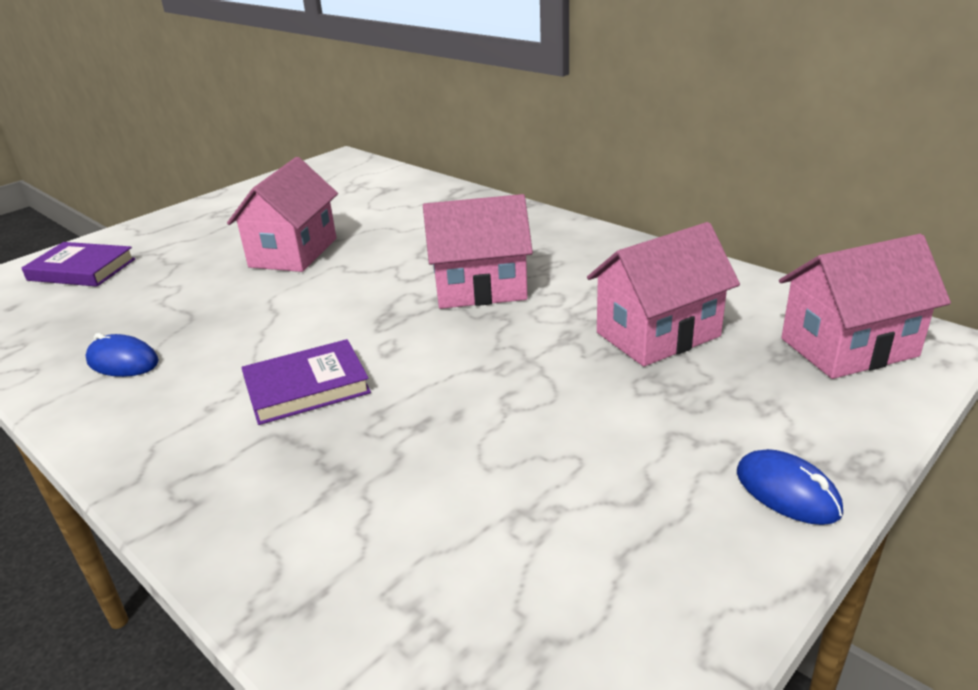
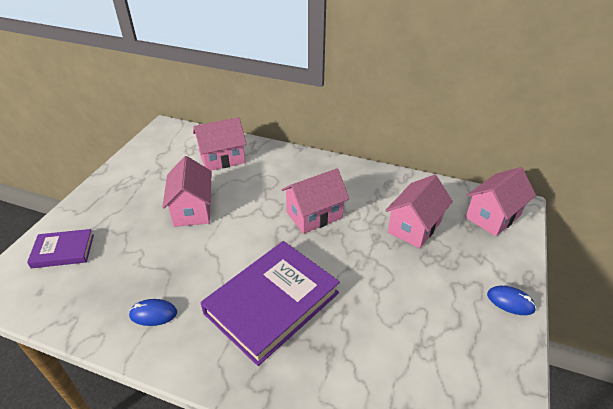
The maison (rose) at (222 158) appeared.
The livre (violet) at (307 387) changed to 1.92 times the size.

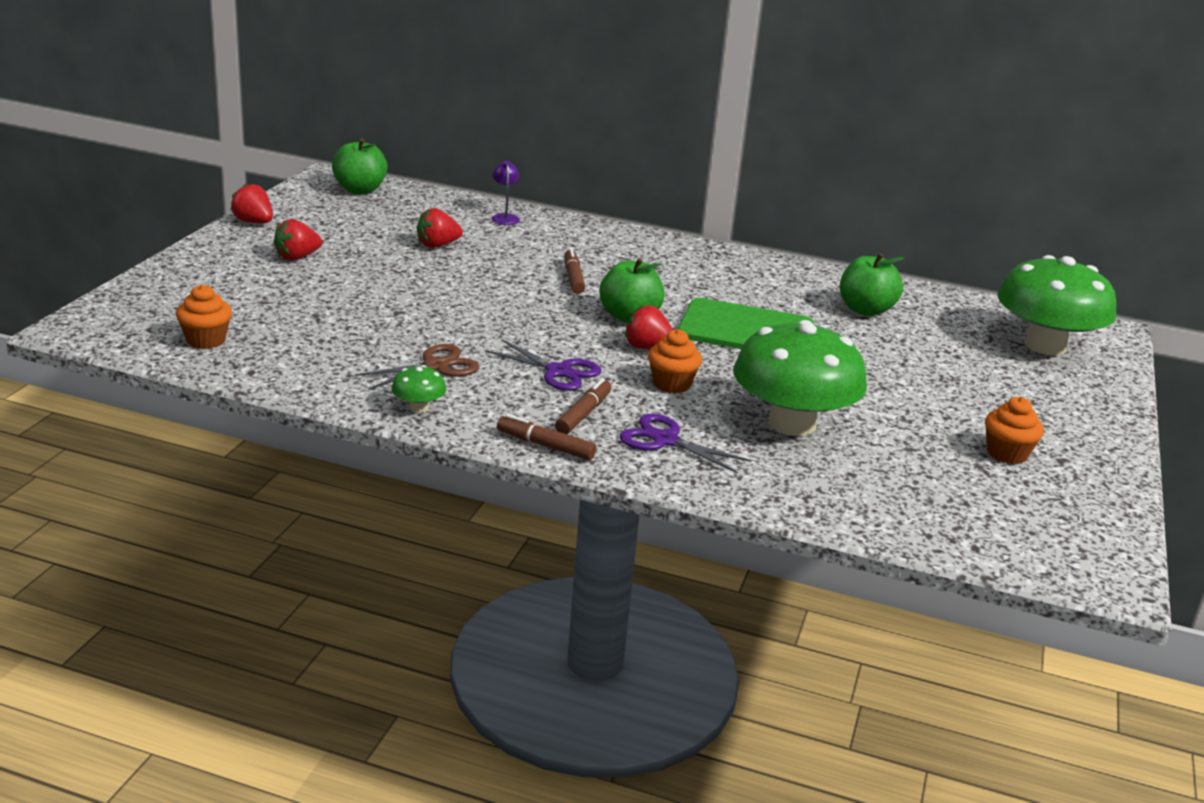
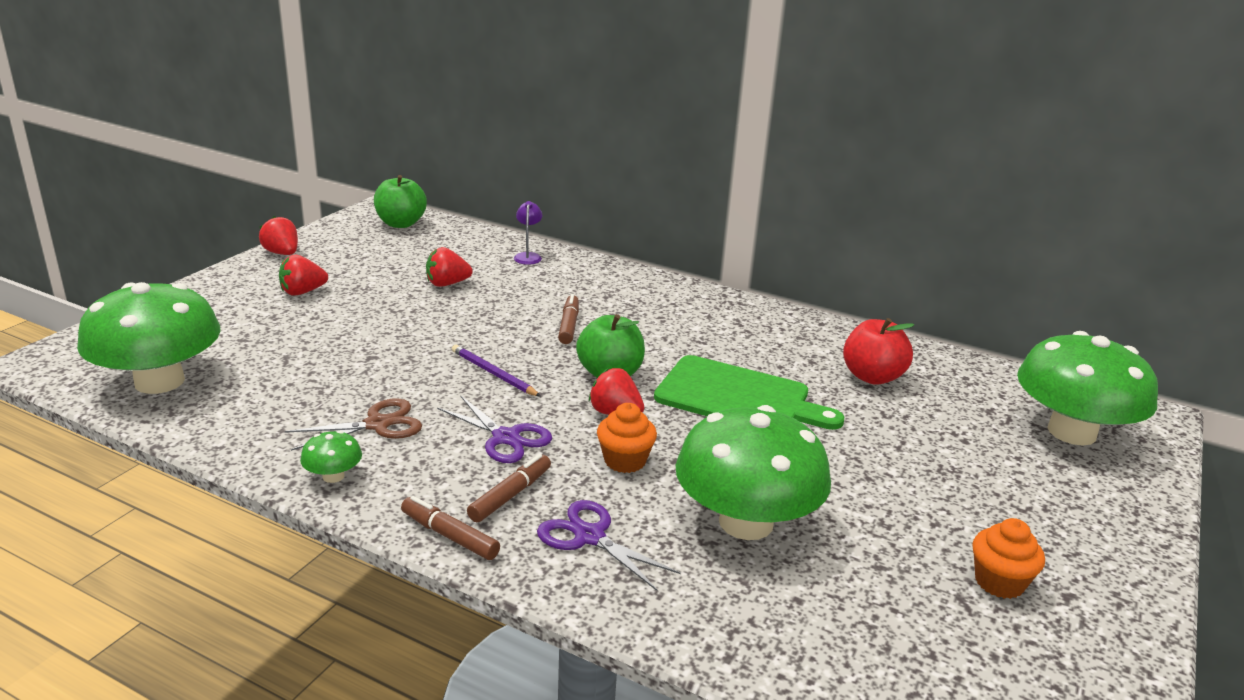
The muffin (orange) at (206 340) was replaced by the champignon (vert) at (159 381).
The crayon (violet) at (493 374) appeared.
The pomme (vert) at (865 310) became the pomme (rouge) at (872 377).

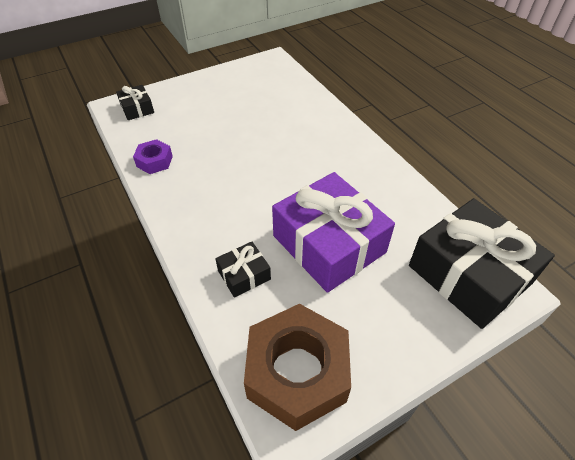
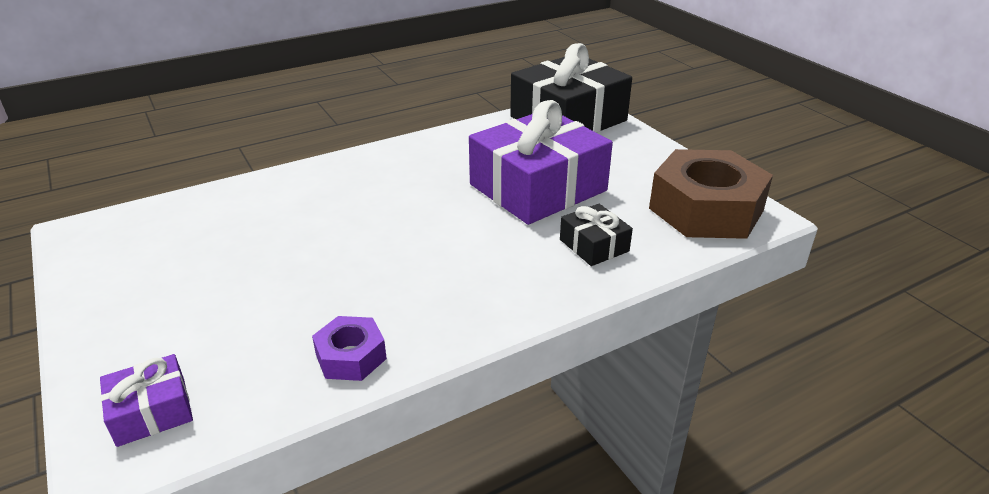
The cadeau (noir) at (137 109) became the cadeau (violet) at (151 411).

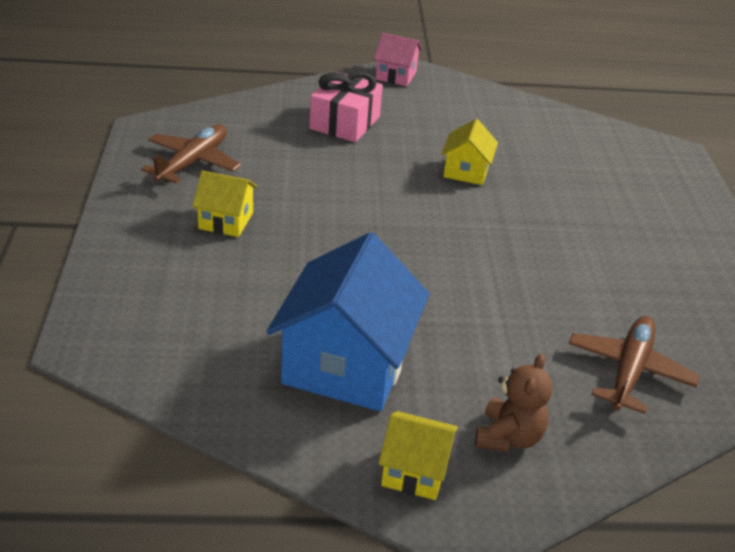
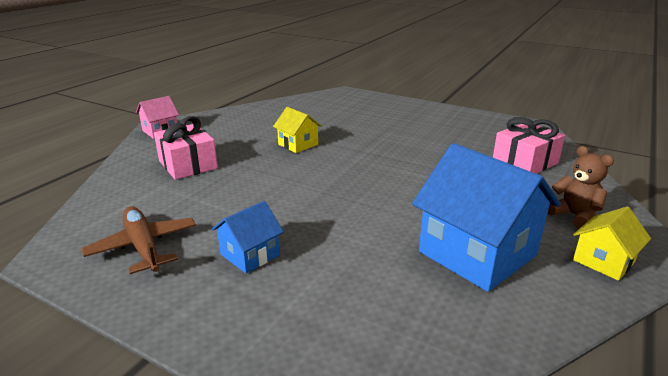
The maison (jaune) at (226 221) became the maison (bleu) at (250 255).
The avion (marron) at (629 371) was replaced by the cadeau (rose) at (524 162).

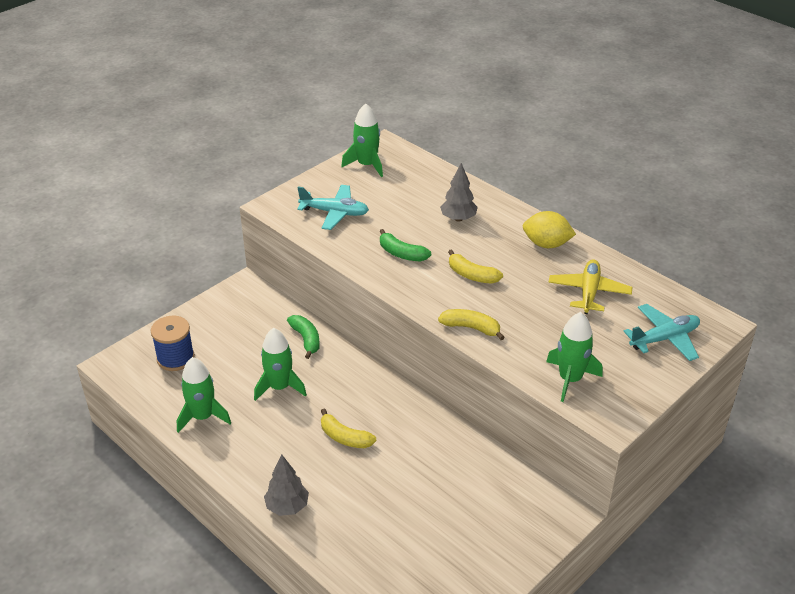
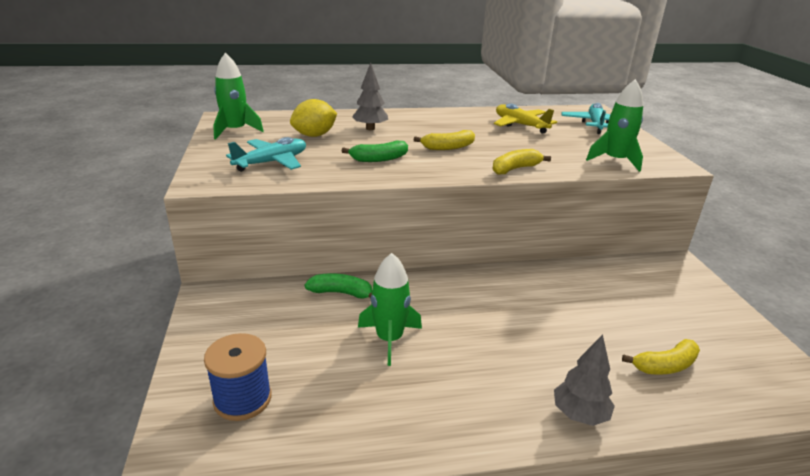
The citron (jaune) moved from (546 244) to (314 135).
The banane (jaune) moved from (345 437) to (665 365).
The fusée (vert) at (203 416) disappeared.

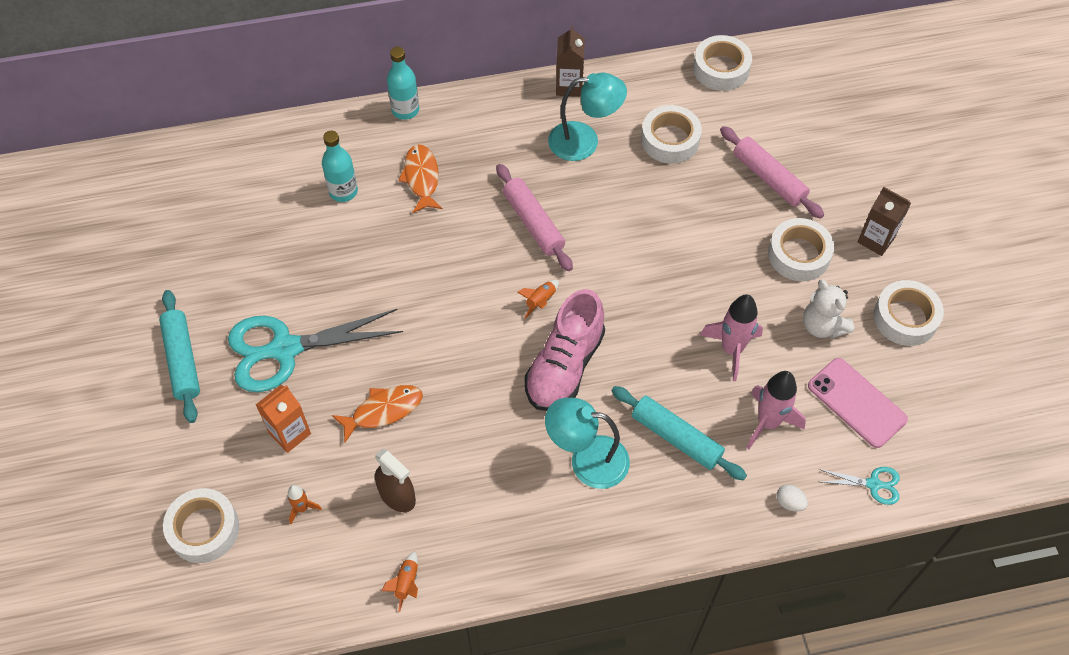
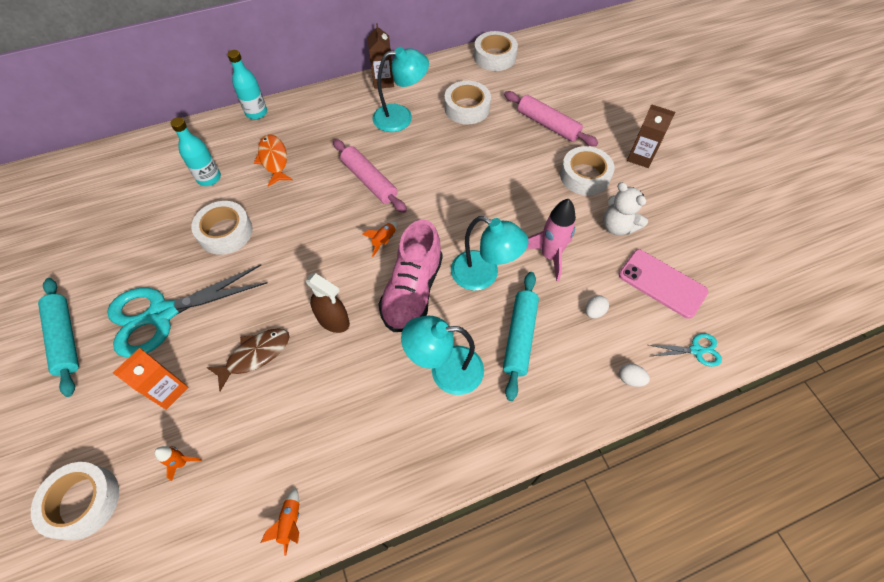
The ruban adhésif (blanc) moved from (905 318) to (225 232).
The poisson (orange) at (383 411) became the poisson (marron) at (255 355).
The vaporisateur (marron) moved from (397 496) to (333 320).
The lampe (turquoise) at (483 275) appeared.
The rouleau à pâtisserie (turquoise) at (676 437) turned 75 degrees clockwise.
The fusée (rose) at (768 422) was replaced by the œuf (blanc) at (594 311).

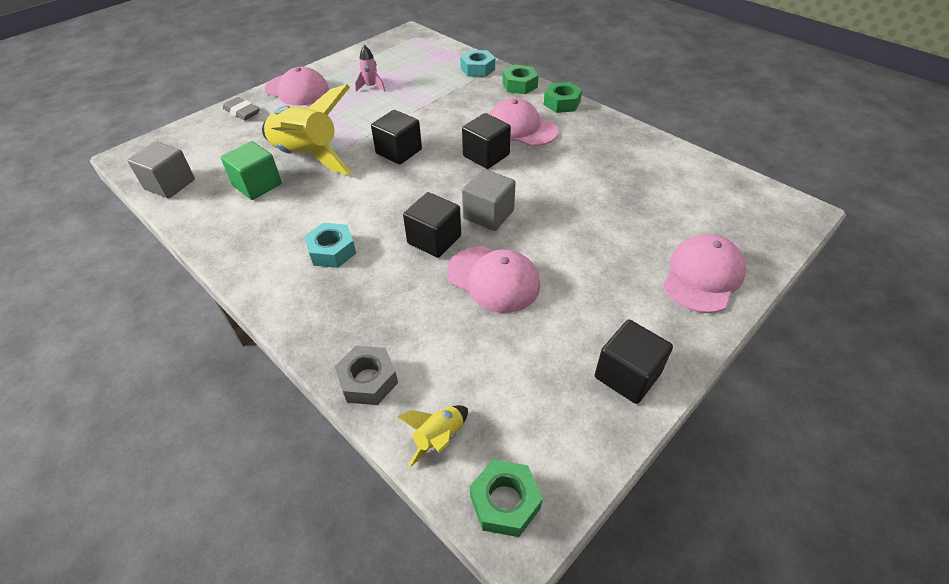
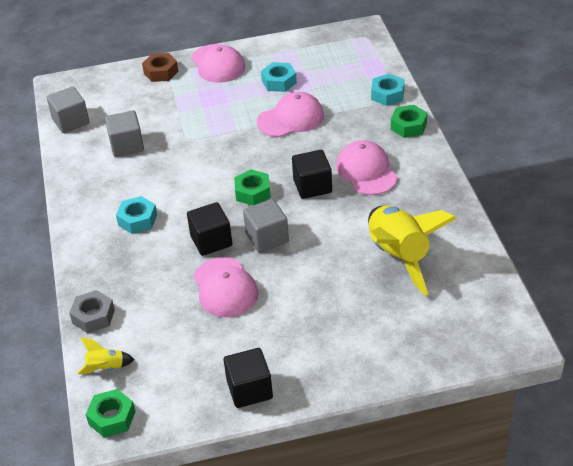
The cube (vert) at (257 185) became the cube (gris) at (127 145).
The gomme (gris) at (242 112) was replaced by the écrou (marron) at (161 72).
The écrou (vert) moved from (562 103) to (252 192).
The casquette (rose) moved from (702 276) to (290 118).
The fusée (rose) at (371 87) was replaced by the écrou (turquoise) at (279 82).
The fusée (jaune) moved from (307 156) to (399 256).
The cube (noir) at (399 151) disappeared.

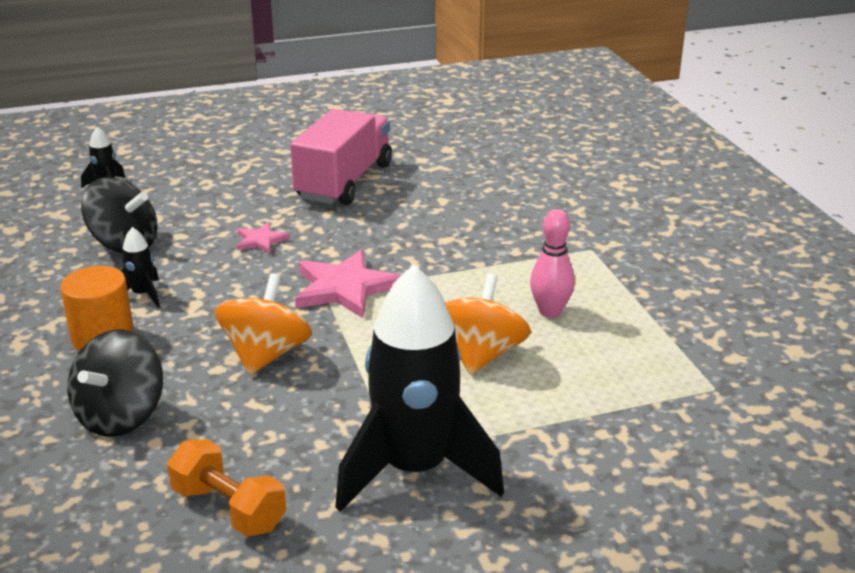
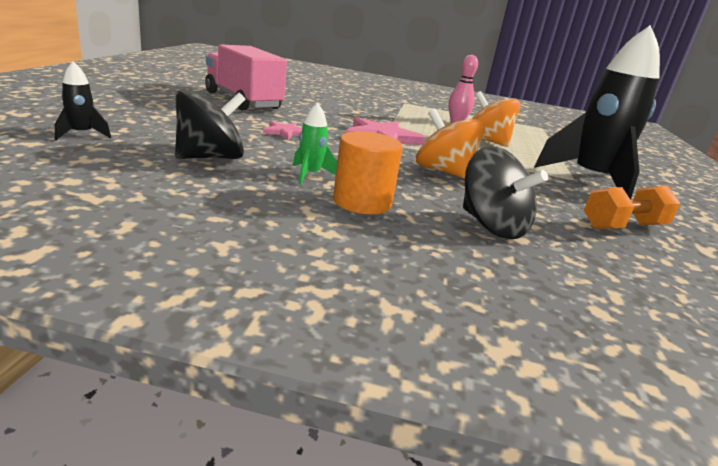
The fusée (noir) at (143 295) became the fusée (vert) at (310 175).

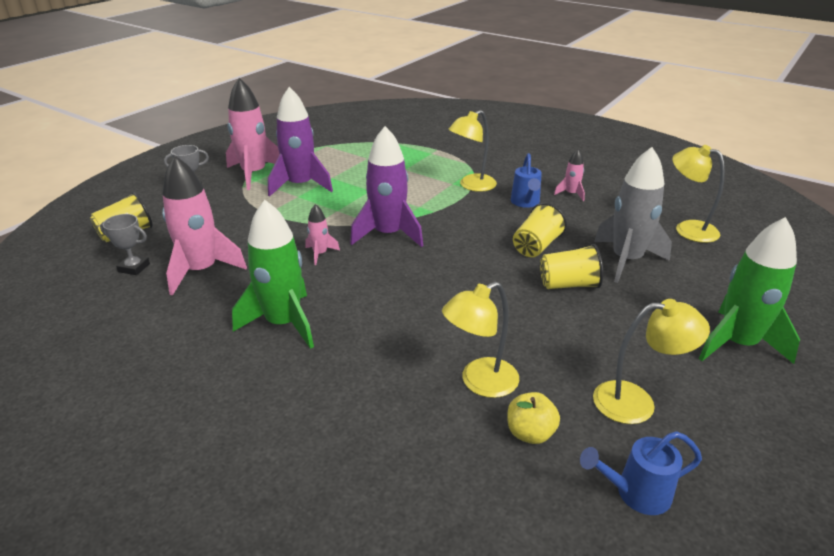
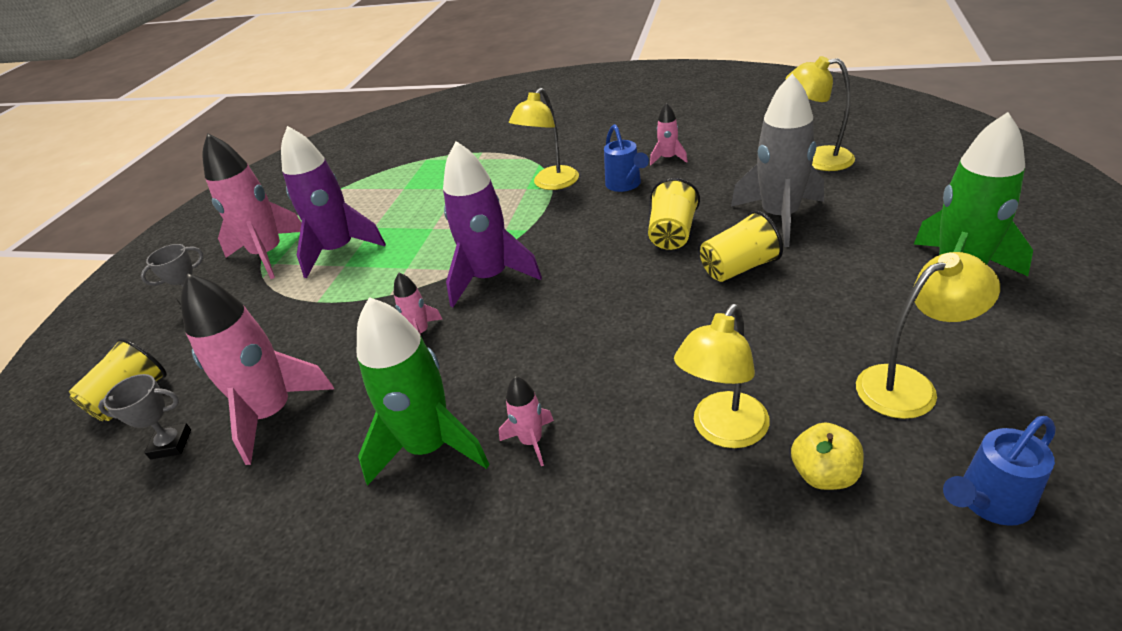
The fusée (rose) at (531 441) appeared.

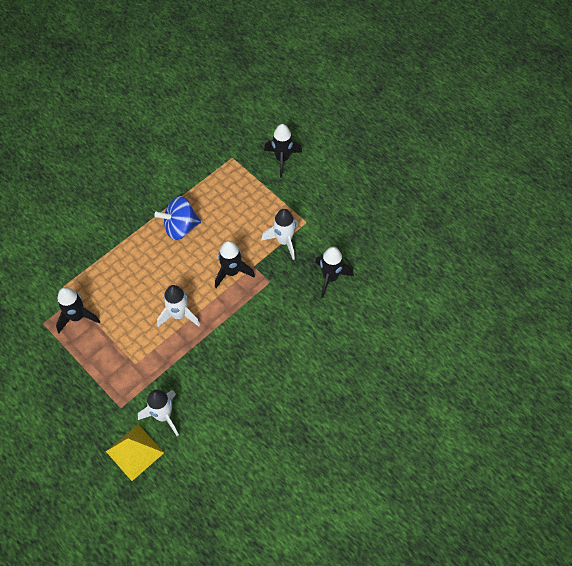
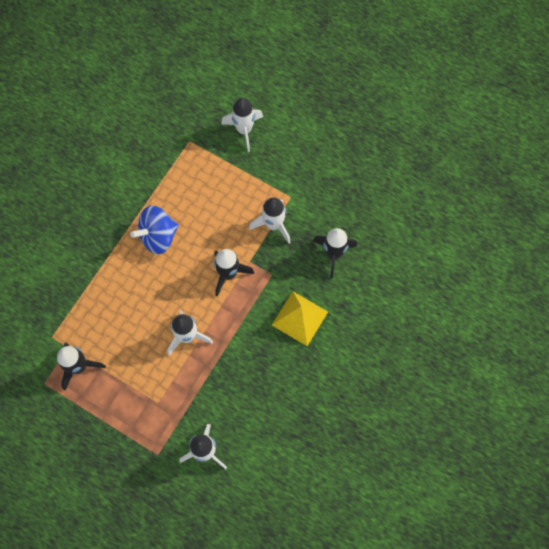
The fusée (noir) at (282 159) became the fusée (blanc) at (244 130).
The pyramide (jaune) moved from (135 452) to (300 318).

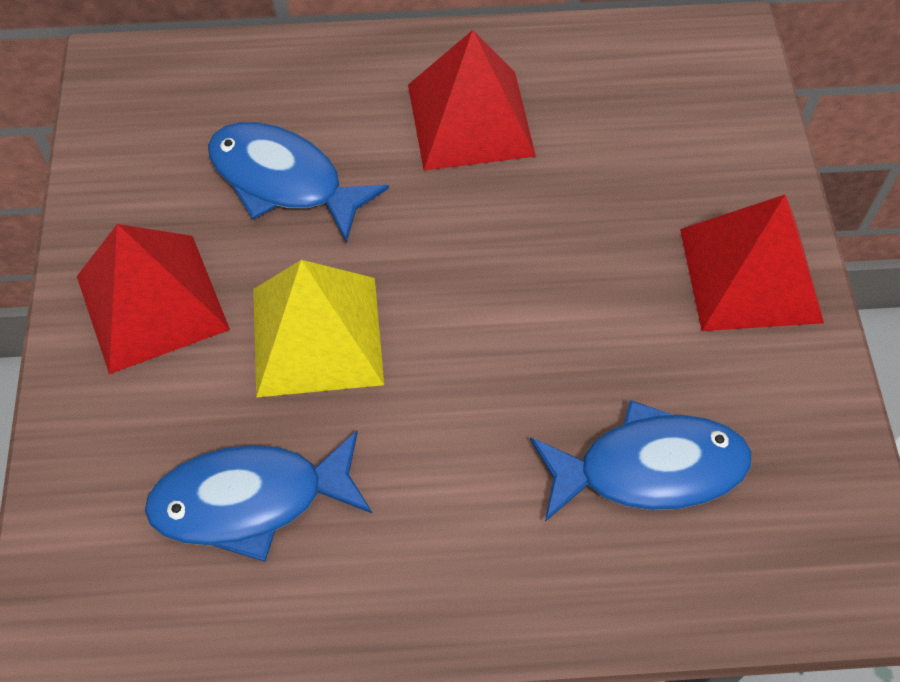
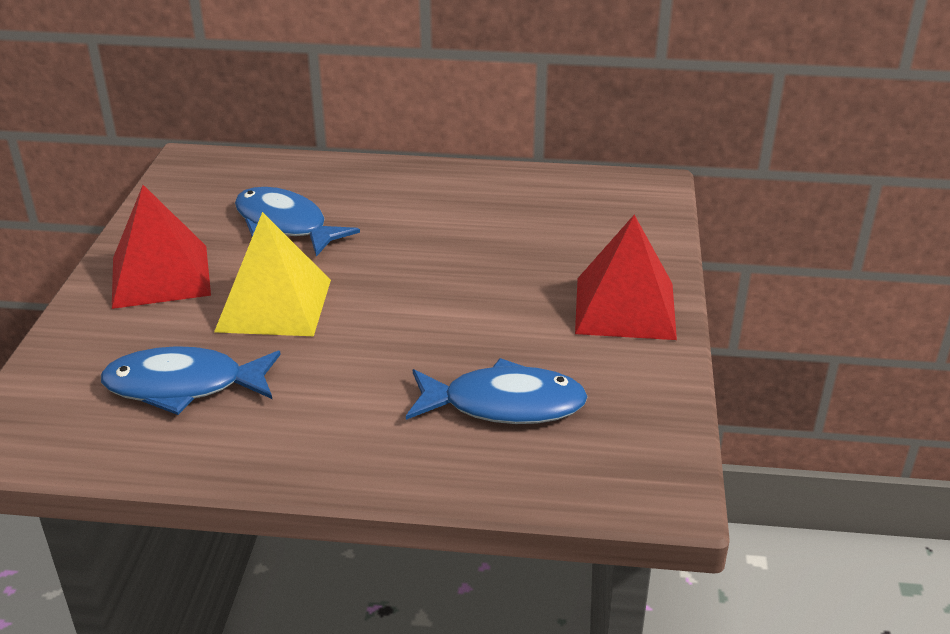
The pyramide (rouge) at (470 120) disappeared.

